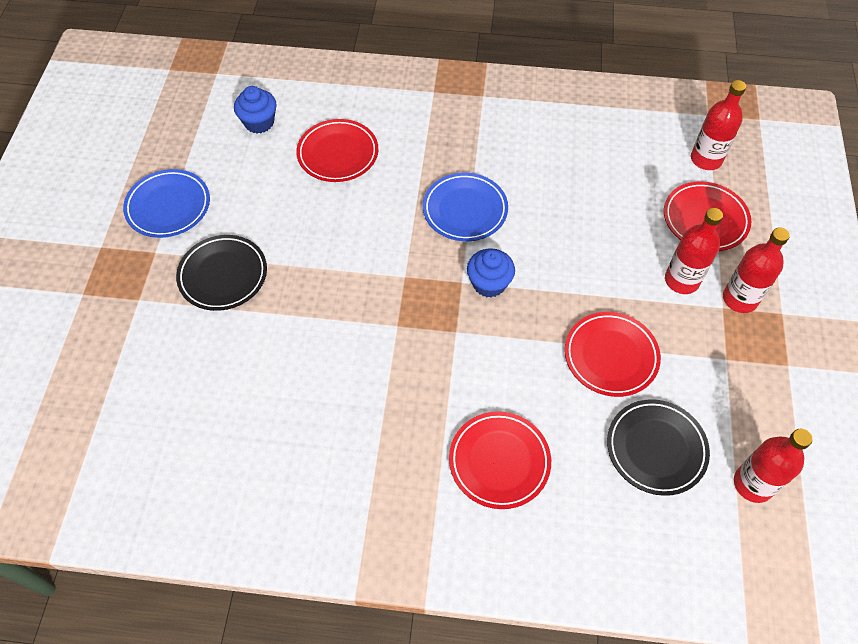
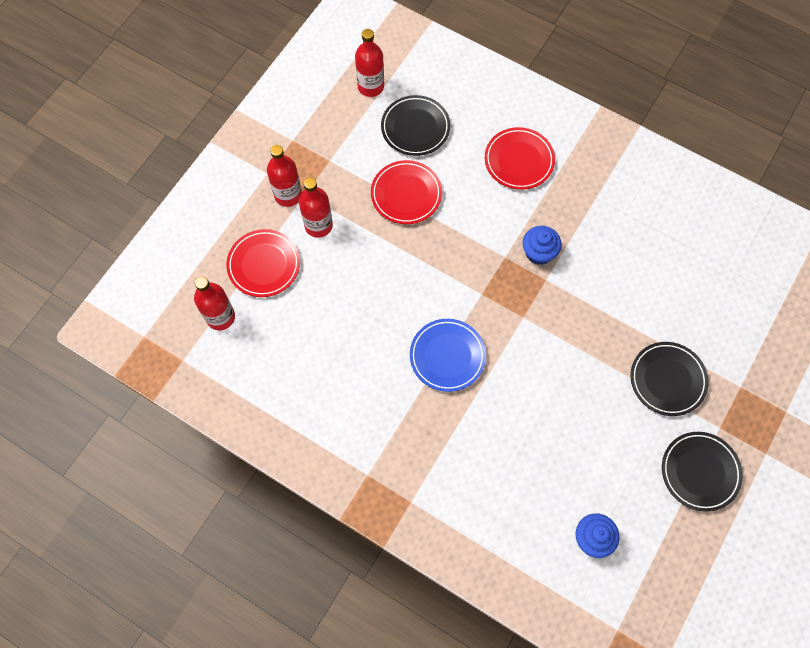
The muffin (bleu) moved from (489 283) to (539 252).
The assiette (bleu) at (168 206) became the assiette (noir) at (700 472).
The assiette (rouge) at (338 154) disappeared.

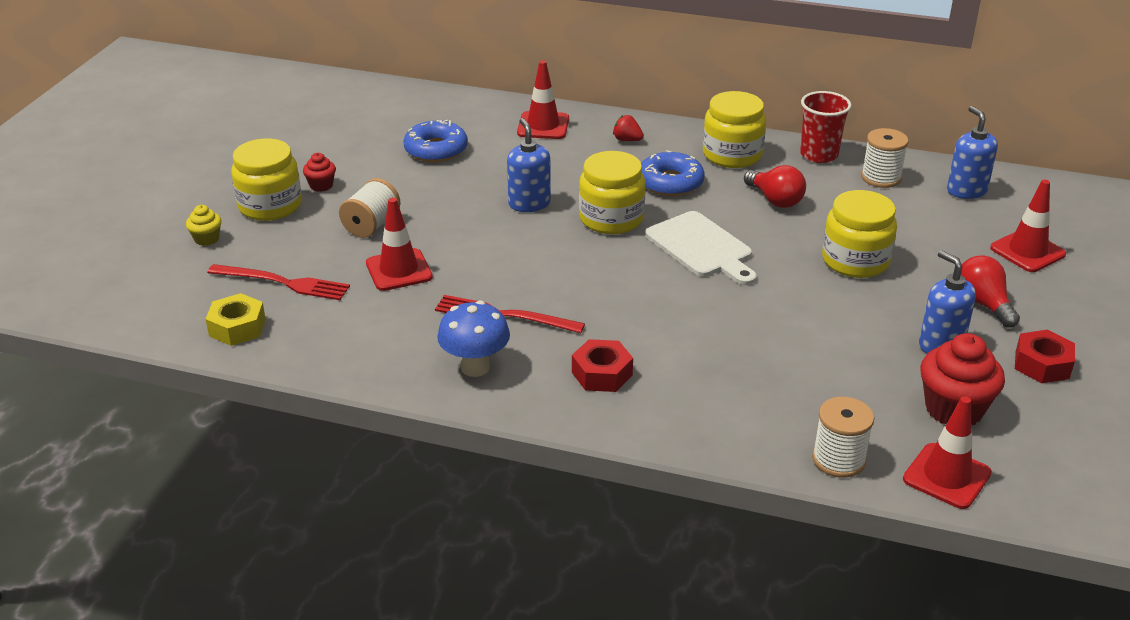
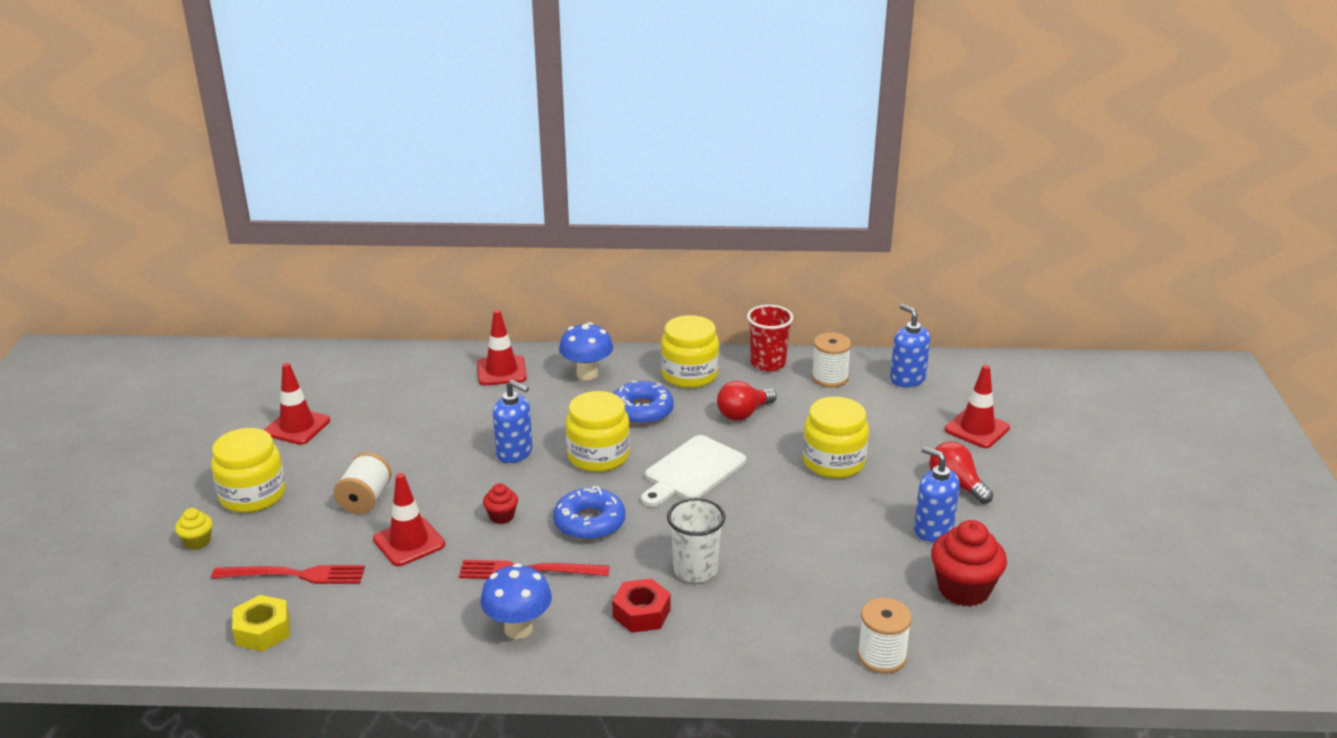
The cône de chantier (rouge) moved from (946 476) to (297 427).
The muffin (rouge) moved from (321 185) to (501 516).
The distributeur de savon (bleu) at (529 204) turned 150 degrees clockwise.
The beignet (bleu) moved from (436 150) to (589 522).
The fraise (rouge) at (627 140) was replaced by the champignon (bleu) at (587 374).
The planche à découper (blanc) at (702 247) turned 90 degrees clockwise.
The gobelet (blanc) at (695 570) appeared.
The ampoule (rouge) at (775 200) turned 105 degrees clockwise.
The écrou (rouge) at (1042 364) disappeared.

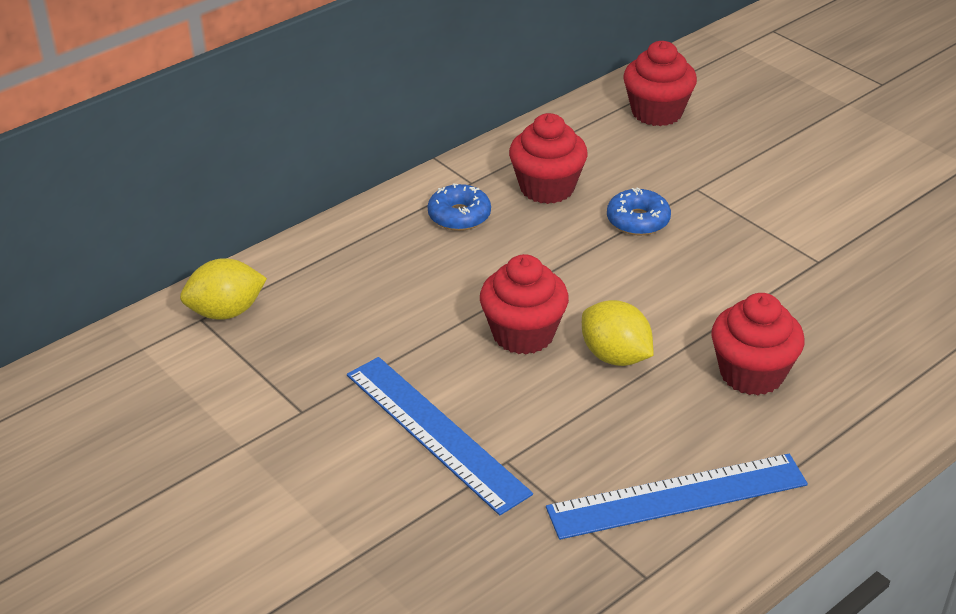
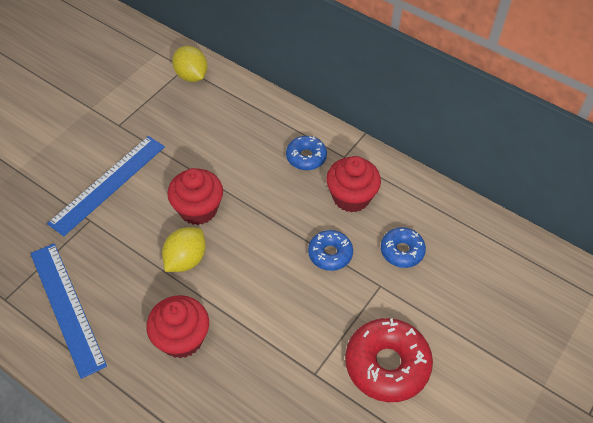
The beignet (rouge) at (387 364) appeared.
The beignet (bleu) at (402 251) appeared.
The muffin (rouge) at (657 112) disappeared.

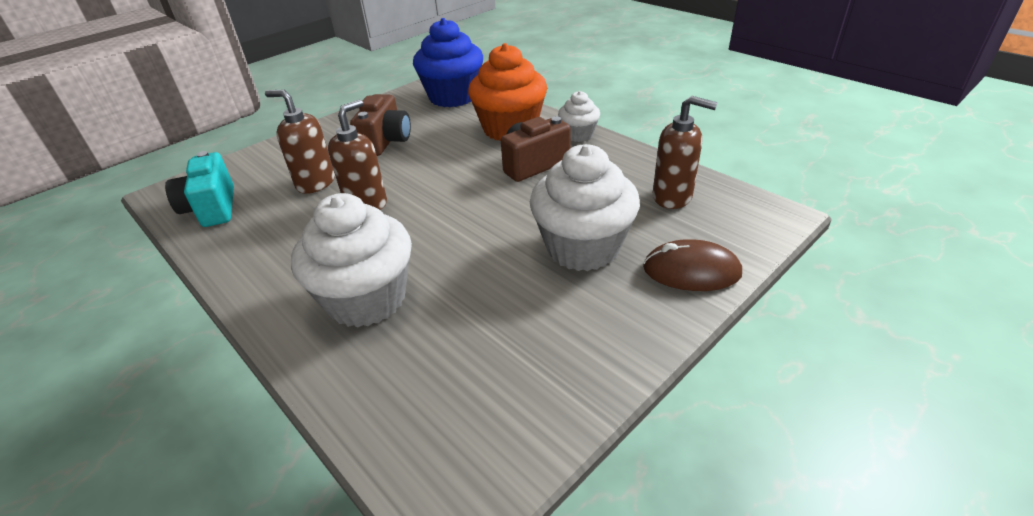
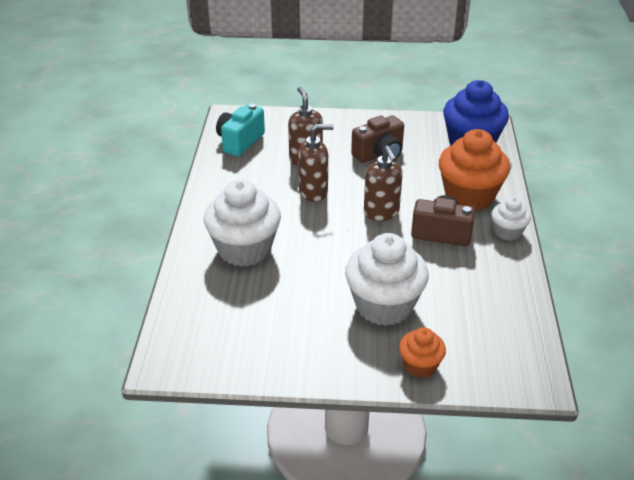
The distributeur de savon (marron) moved from (672 197) to (381 213).
The souris (marron) at (691 271) was replaced by the muffin (orange) at (420 365).

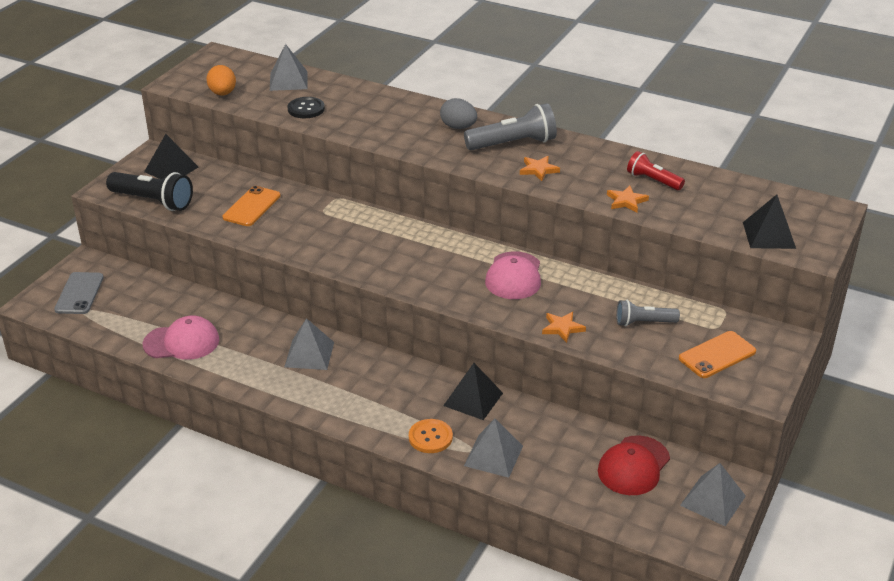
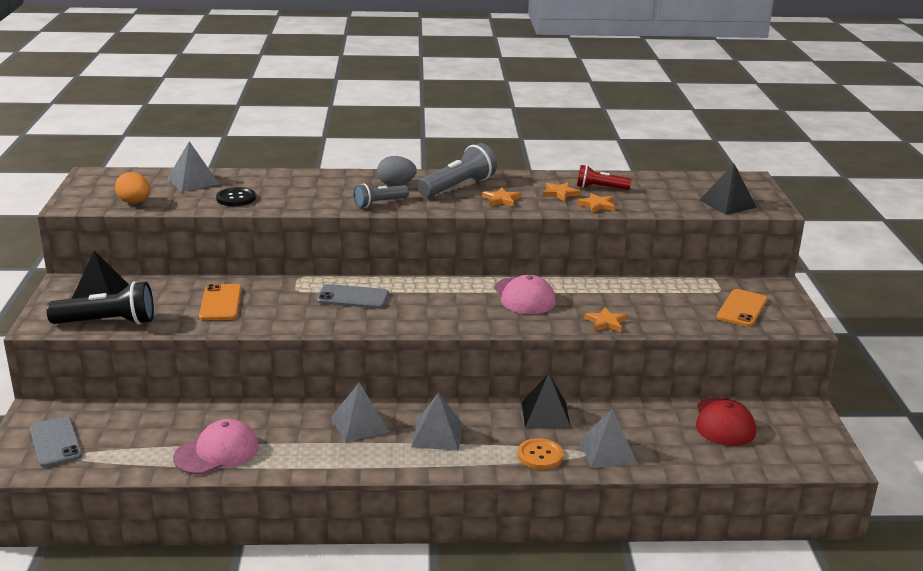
The téléphone (gris) at (353 297) appeared.
The lampe de poche (gris) moved from (644 323) to (379 203).
The pyramide (gris) moved from (712 500) to (437 435).
The étoile (orange) at (560 193) appeared.

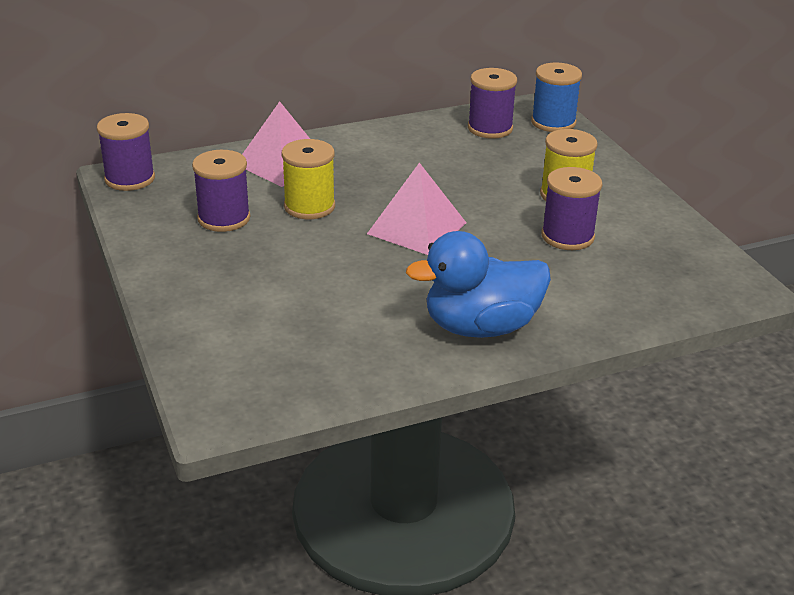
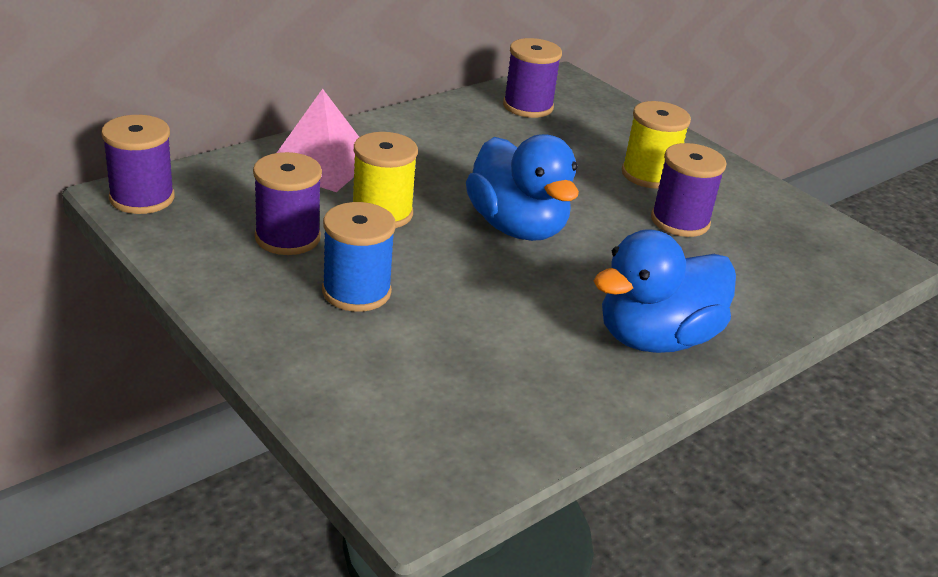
The bobine (bleu) moved from (553 122) to (356 292).
The pyramide (rose) at (417 228) was replaced by the canard (bleu) at (517 227).

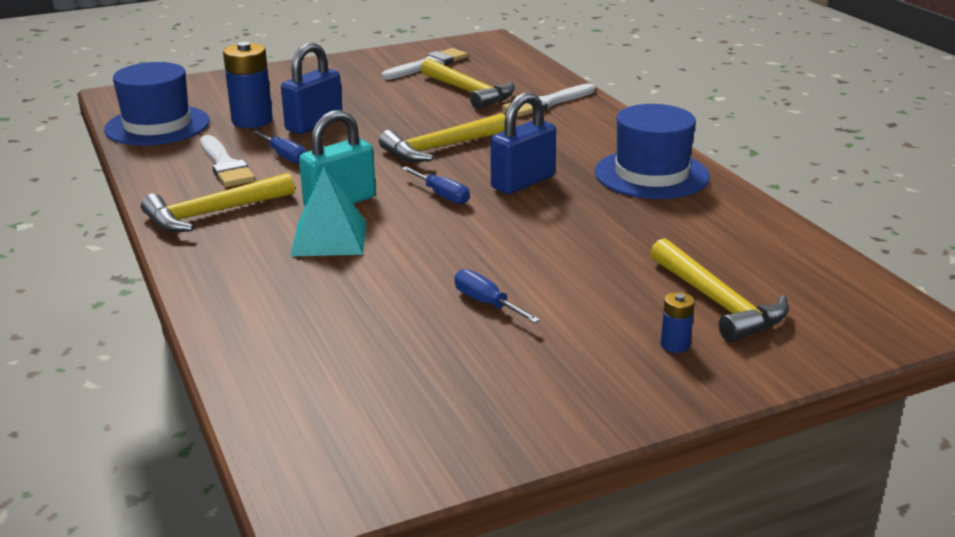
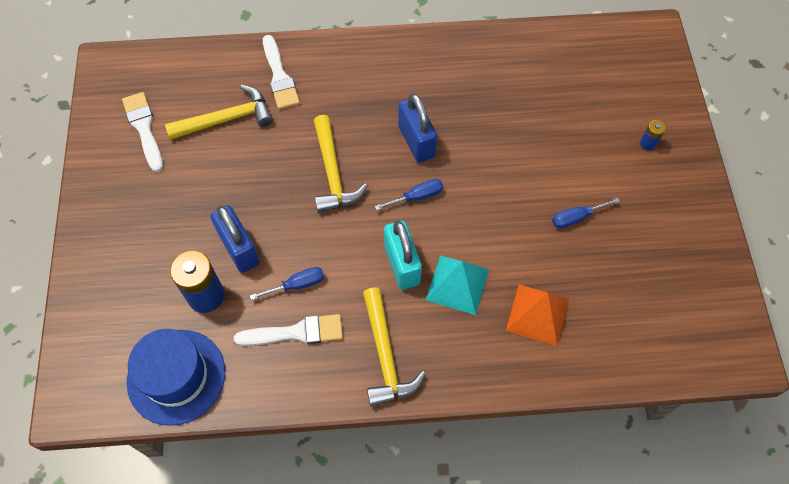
The pyramide (orange) at (537 314) appeared.
The chapeau (bleu) at (651 174) disappeared.
The marteau (jaune) at (717 303) disappeared.

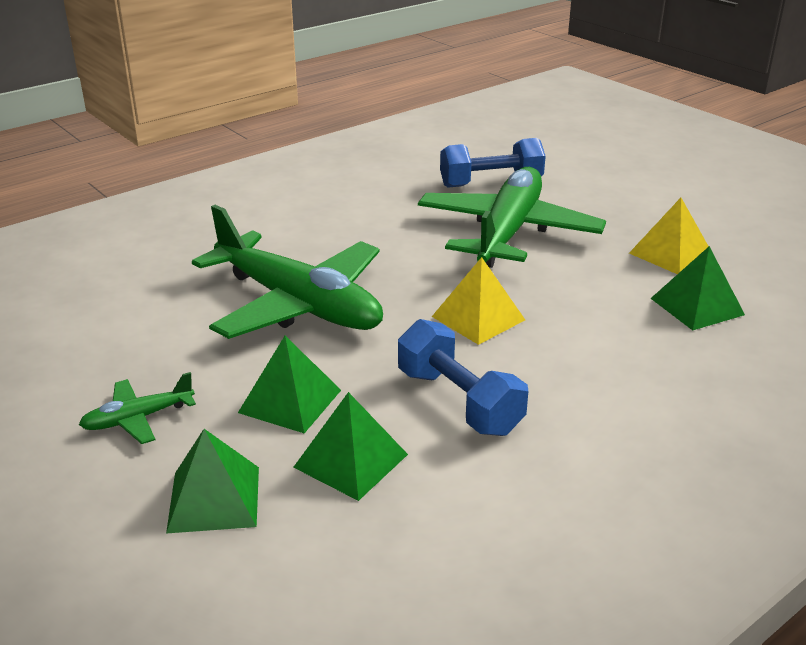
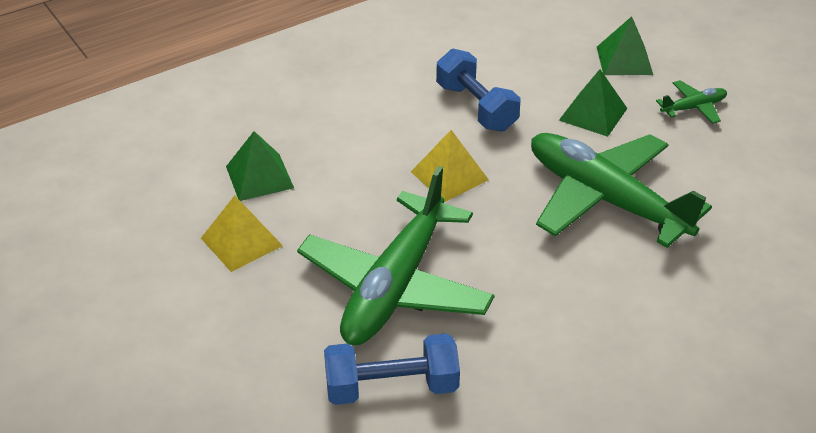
The pyramide (vert) at (351 461) disappeared.

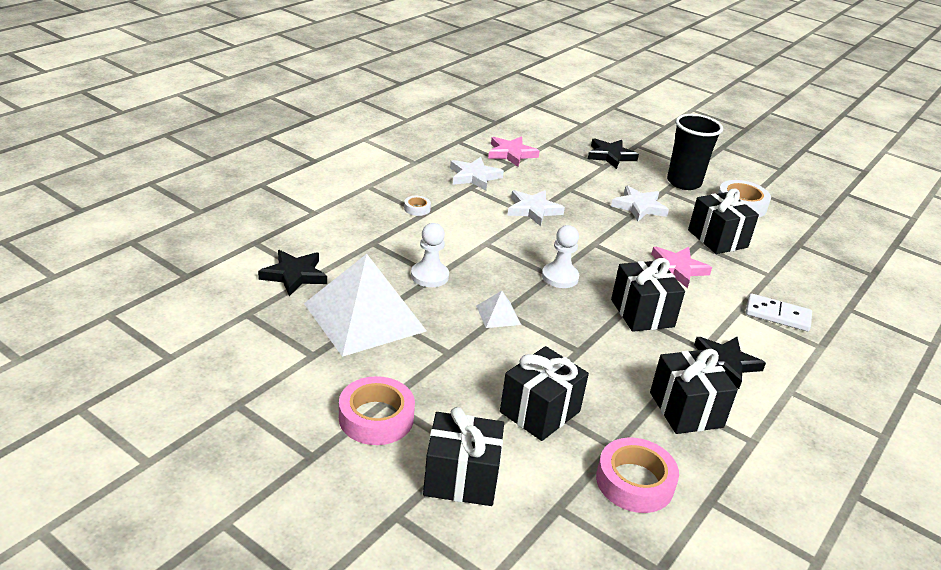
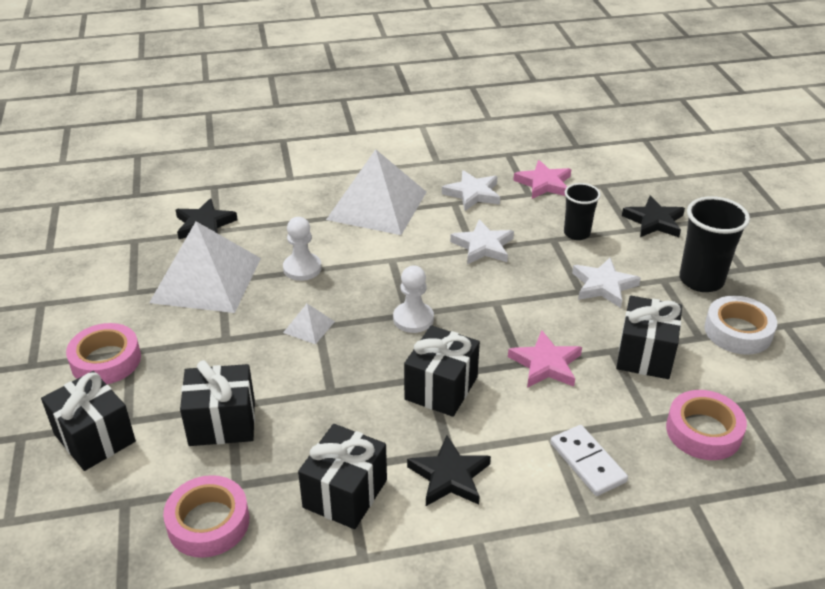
The ruban adhésif (blanc) at (417 209) was replaced by the pyramide (blanc) at (377 205).
The gobelet (noir) at (576 233) appeared.
The ruban adhésif (rose) at (703 431) appeared.

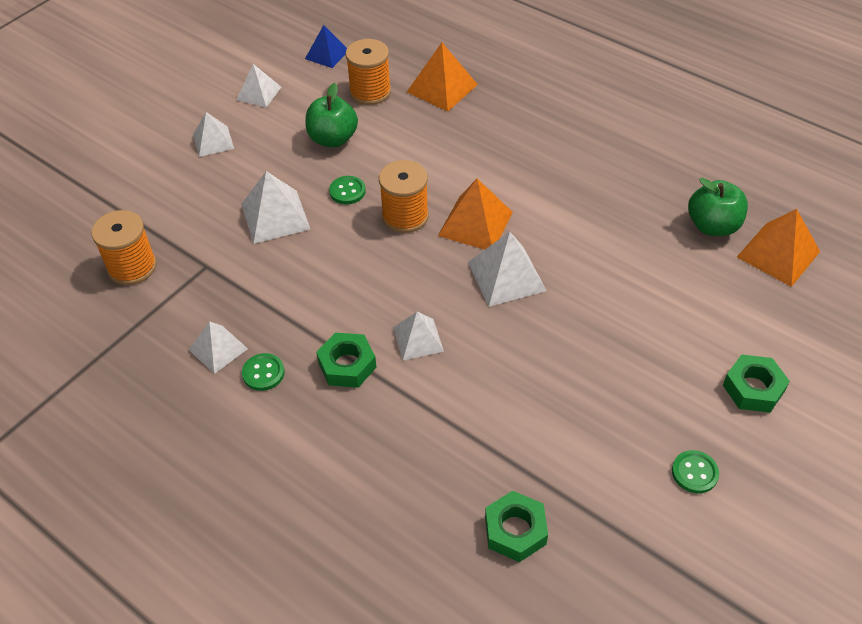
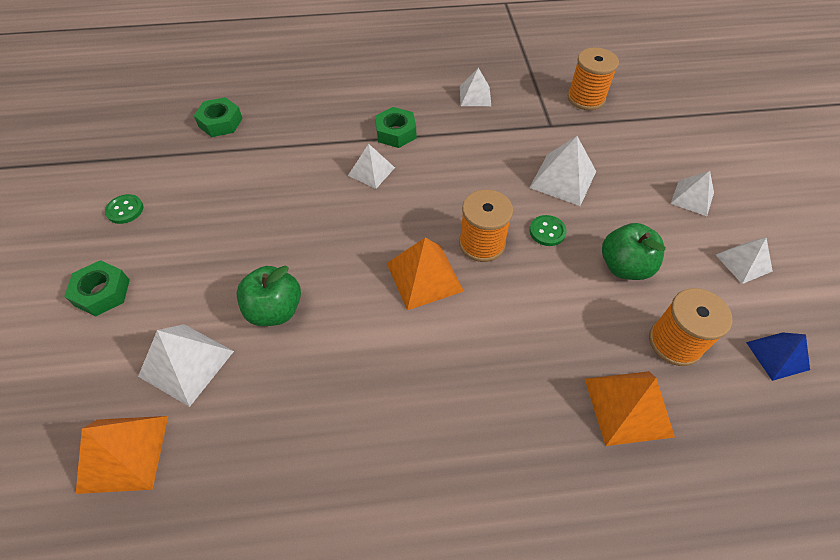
The pyramide (blanc) moved from (506 276) to (186 363).
The pomme (vert) moved from (712 226) to (275 310).
The bouton (vert) at (263 373) disappeared.

